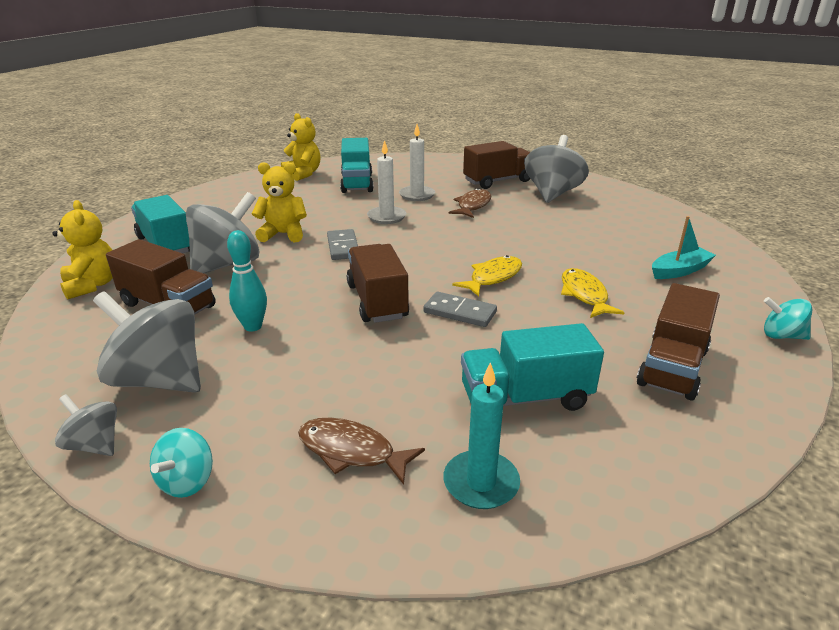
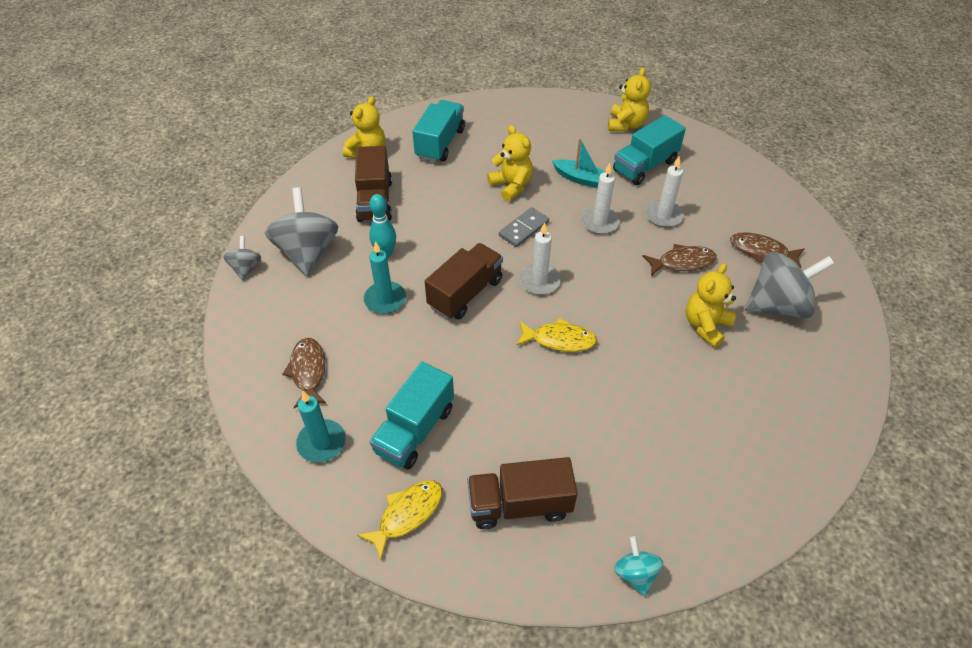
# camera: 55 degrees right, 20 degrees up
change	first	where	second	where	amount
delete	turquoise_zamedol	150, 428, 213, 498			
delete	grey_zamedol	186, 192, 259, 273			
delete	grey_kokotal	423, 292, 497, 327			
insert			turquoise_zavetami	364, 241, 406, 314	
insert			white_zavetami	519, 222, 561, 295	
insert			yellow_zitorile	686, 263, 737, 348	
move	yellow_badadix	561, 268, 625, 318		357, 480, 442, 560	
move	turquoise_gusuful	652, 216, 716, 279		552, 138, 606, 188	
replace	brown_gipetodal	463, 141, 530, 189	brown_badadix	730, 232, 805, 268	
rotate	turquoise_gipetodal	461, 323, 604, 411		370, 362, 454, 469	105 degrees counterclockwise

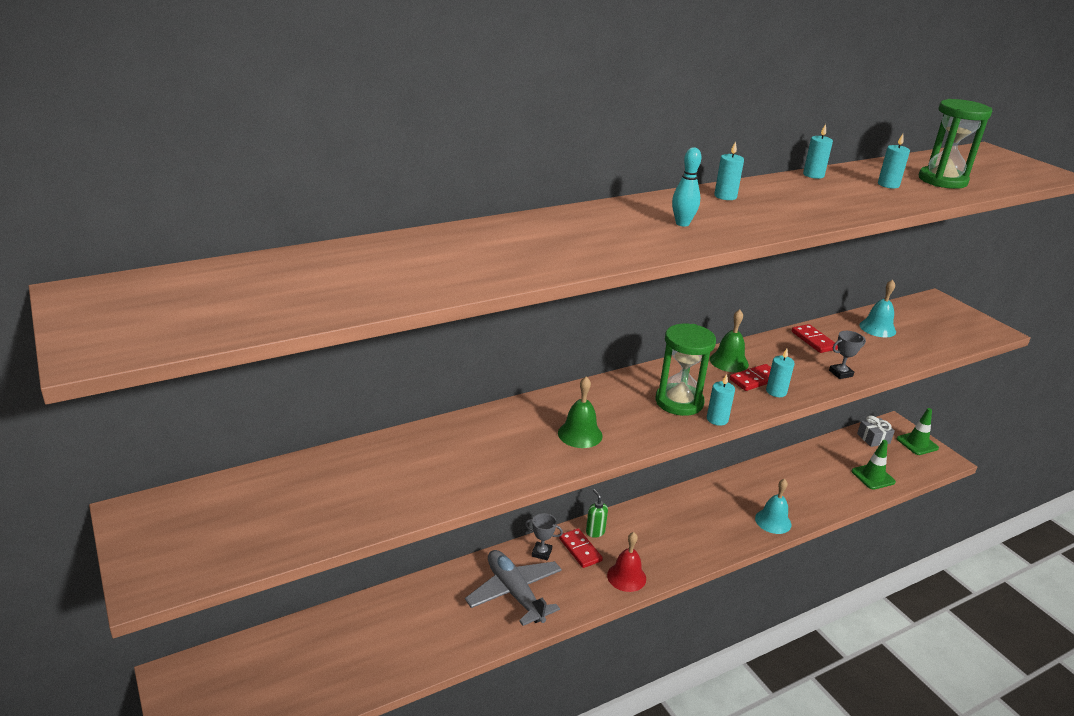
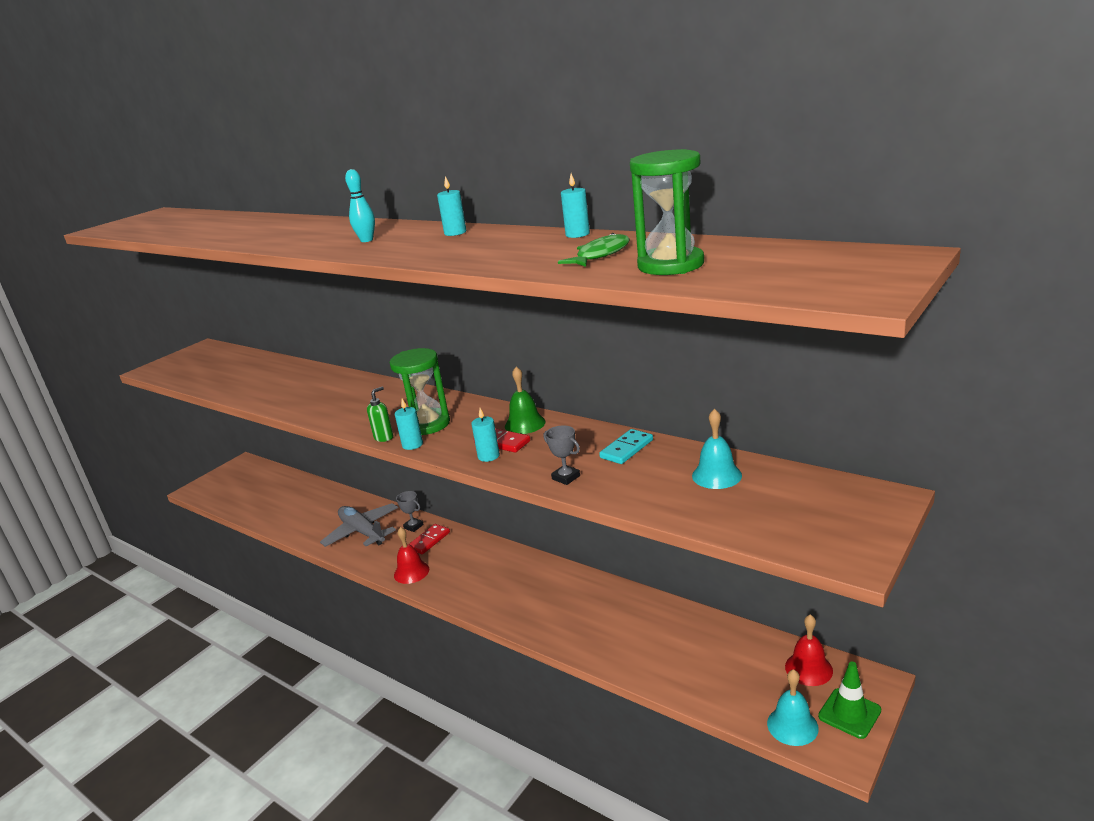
# camera: 70 degrees right, 5 degrees down
change	first	where	second	where	amount
delete	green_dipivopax	558, 377, 603, 448			
delete	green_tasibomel	851, 440, 896, 490			
move	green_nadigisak	586, 489, 608, 538		367, 386, 393, 442	
move	turquoise_dipivopax	755, 479, 791, 534		767, 669, 819, 746	
replace	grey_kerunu	857, 415, 895, 447	red_dipivopax	785, 614, 833, 686	
replace	turquoise_zavetami	878, 134, 910, 188	green_badadix	558, 233, 630, 267	
recolor	red_kokotal	792, 324, 838, 353	turquoise_kokotal	599, 429, 653, 464	
rotate	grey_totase	465, 550, 562, 626		320, 503, 398, 547	75 degrees counterclockwise
rotate	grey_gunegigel	525, 513, 563, 561		396, 491, 424, 532	45 degrees counterclockwise

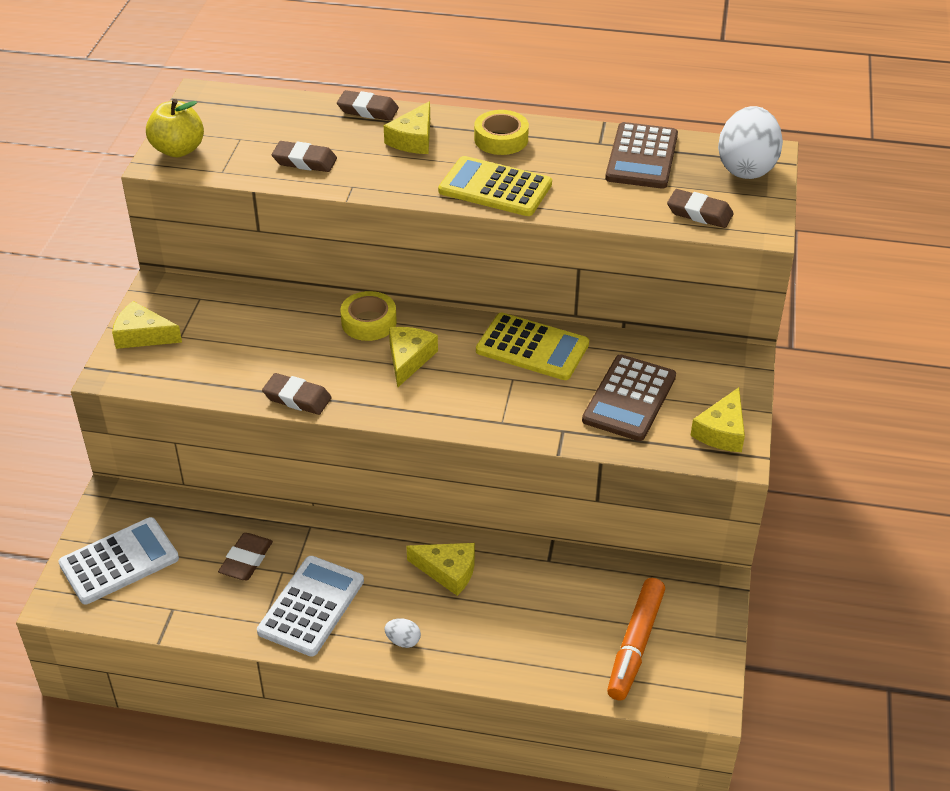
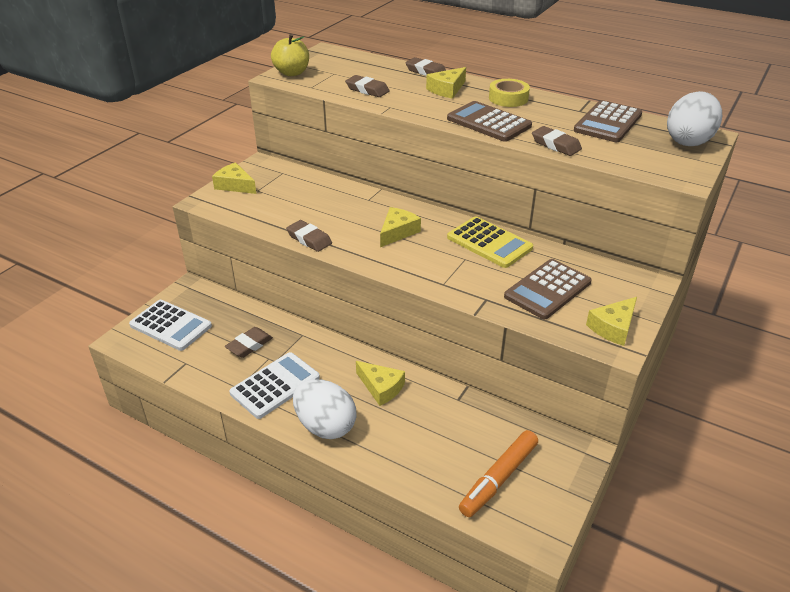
# camera: 20 degrees right, 5 degrees down
change	first	where	second	where	amount
delete	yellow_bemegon	340, 291, 397, 341			
move	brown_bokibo	667, 189, 734, 228		532, 126, 582, 156	
recolor	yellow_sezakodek	438, 156, 552, 216	brown_sezakodek	447, 101, 532, 142	
rotate	white_sezakodek	58, 517, 179, 604		129, 300, 212, 351	45 degrees clockwise
resize	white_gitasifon	384, 618, 421, 648		293, 379, 357, 439	x2.46

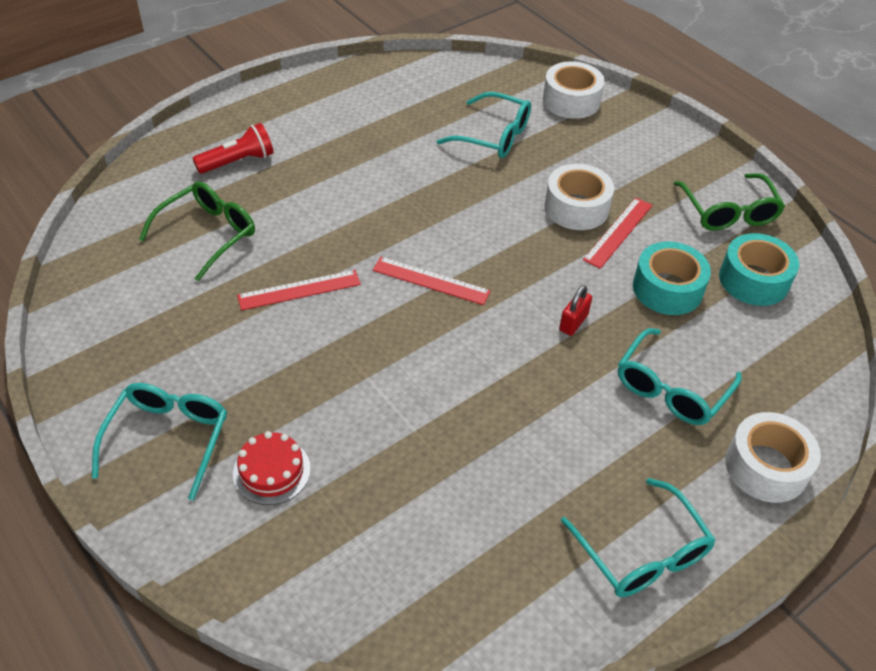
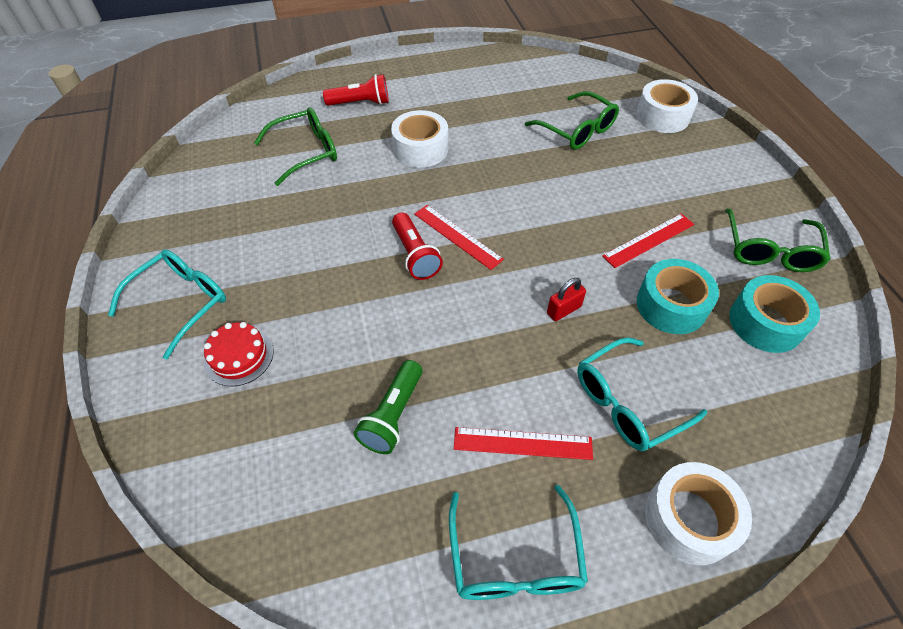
# camera: 25 degrees right, 5 degrees up
change	first	where	second	where	amount
insert			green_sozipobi	354, 360, 422, 454	
insert			red_sozipobi	392, 212, 443, 280	
move	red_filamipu	237, 270, 361, 310		454, 427, 593, 460	
move	white_bemegon	544, 164, 614, 230		391, 110, 448, 168	
recolor	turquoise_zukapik	437, 92, 531, 158	green_zukapik	525, 91, 619, 150	

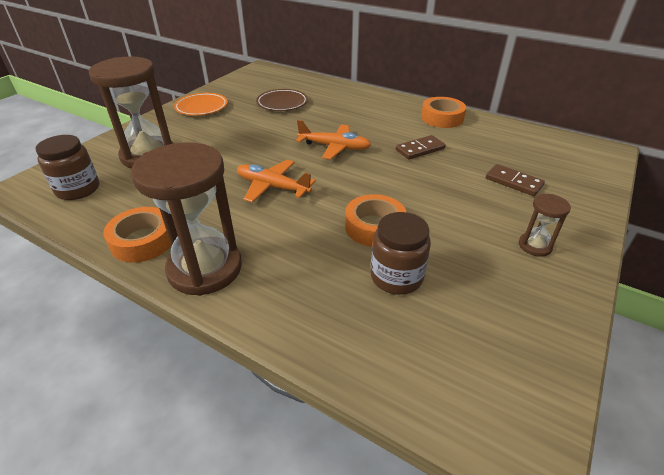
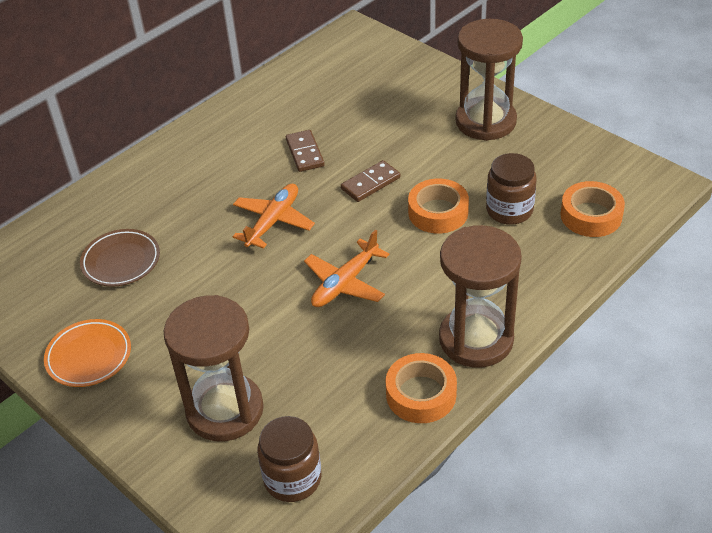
# camera: 75 degrees left, 5 degrees up
change	first	where	second	where	amount
move	orange_bemegon	421, 97, 466, 128		560, 181, 625, 237	
move	brown_kokotal	486, 164, 545, 196		341, 160, 401, 202	
resize	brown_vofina	519, 194, 571, 257		456, 19, 523, 141	x2.17

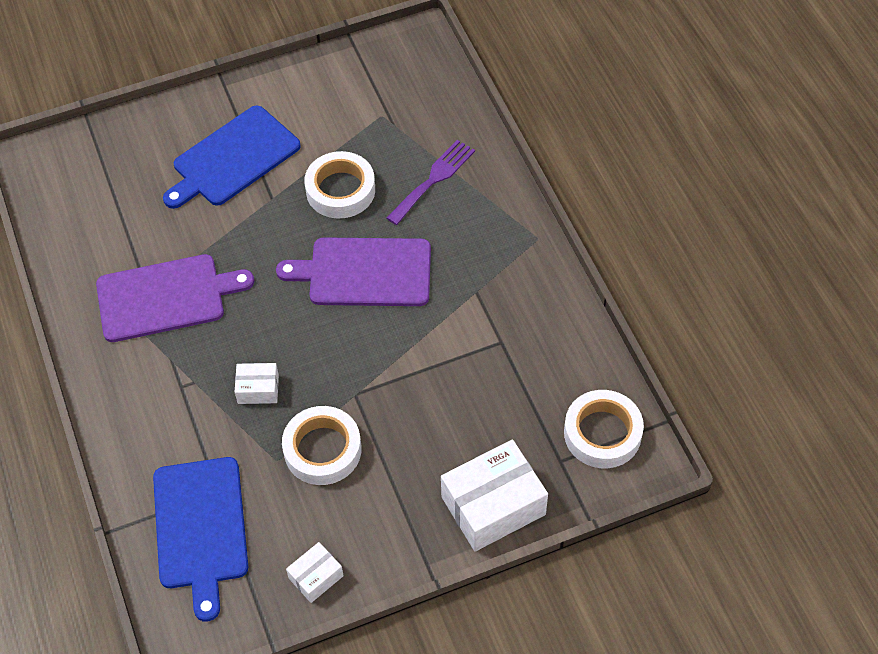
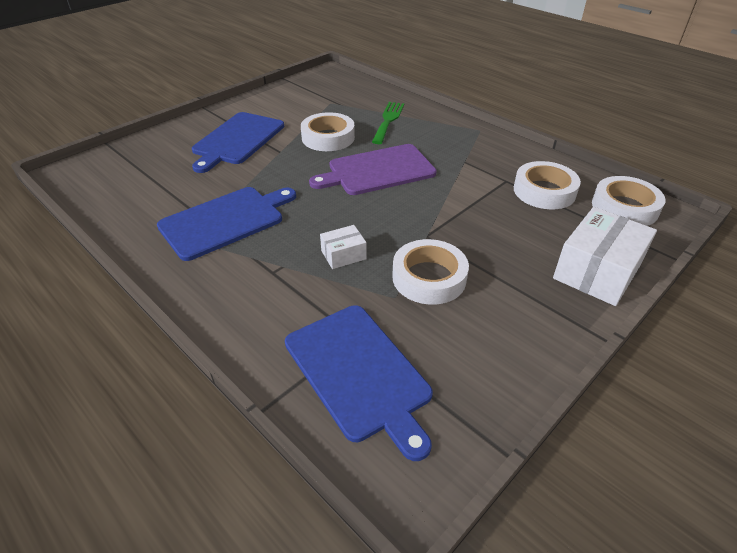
# camera: 25 degrees left, 15 degrees down
change	first	where	second	where	amount
delete	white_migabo	286, 542, 344, 603			
insert			white_bemegon	514, 161, 581, 209	
recolor	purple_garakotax	96, 254, 254, 342	blue_garakotax	157, 187, 296, 261	
recolor	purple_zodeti	387, 140, 475, 225	green_zodeti	372, 102, 404, 144	

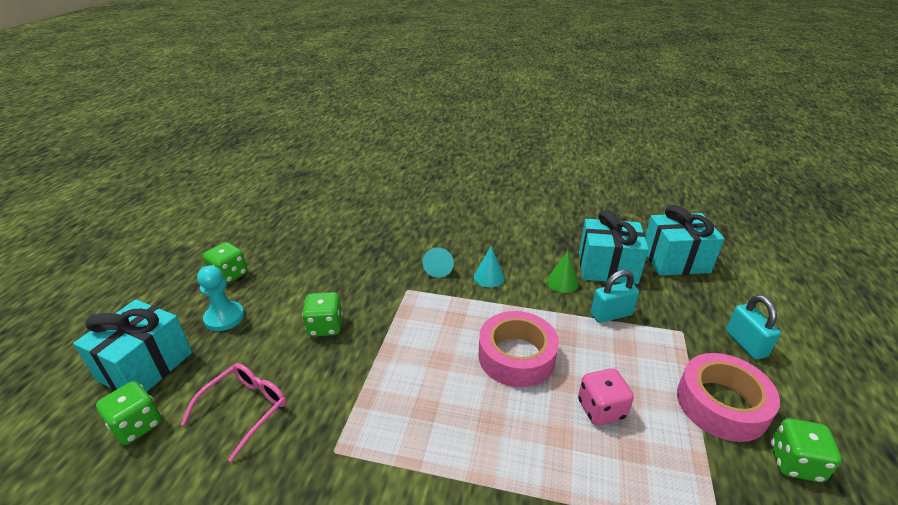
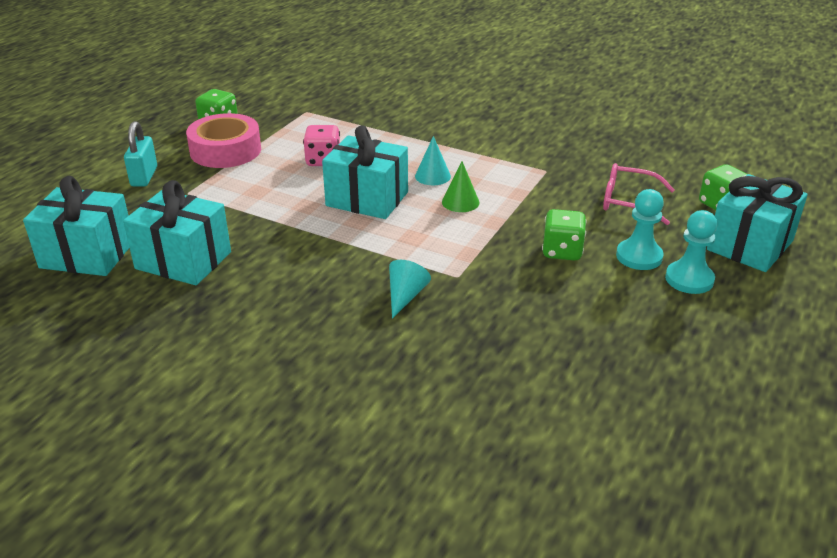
# camera: 165 degrees left, 0 degrees up
change	first	where	second	where	amount
delete	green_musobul	203, 242, 247, 284			
delete	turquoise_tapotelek	591, 270, 639, 323			
insert			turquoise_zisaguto	616, 189, 664, 270	
move	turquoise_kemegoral	474, 247, 505, 288		415, 136, 451, 185	
move	green_kemegoral	547, 251, 579, 293		442, 161, 479, 212	
replace	pink_bemegon	478, 311, 559, 387	turquoise_kerunu	322, 125, 408, 219	
rotate	pink_zukapik	181, 363, 287, 462		603, 163, 675, 225	60 degrees clockwise

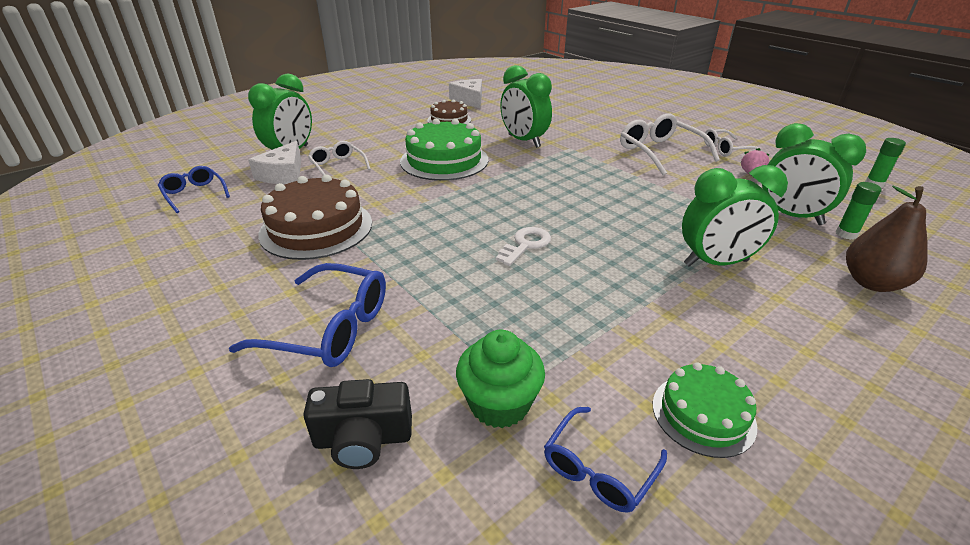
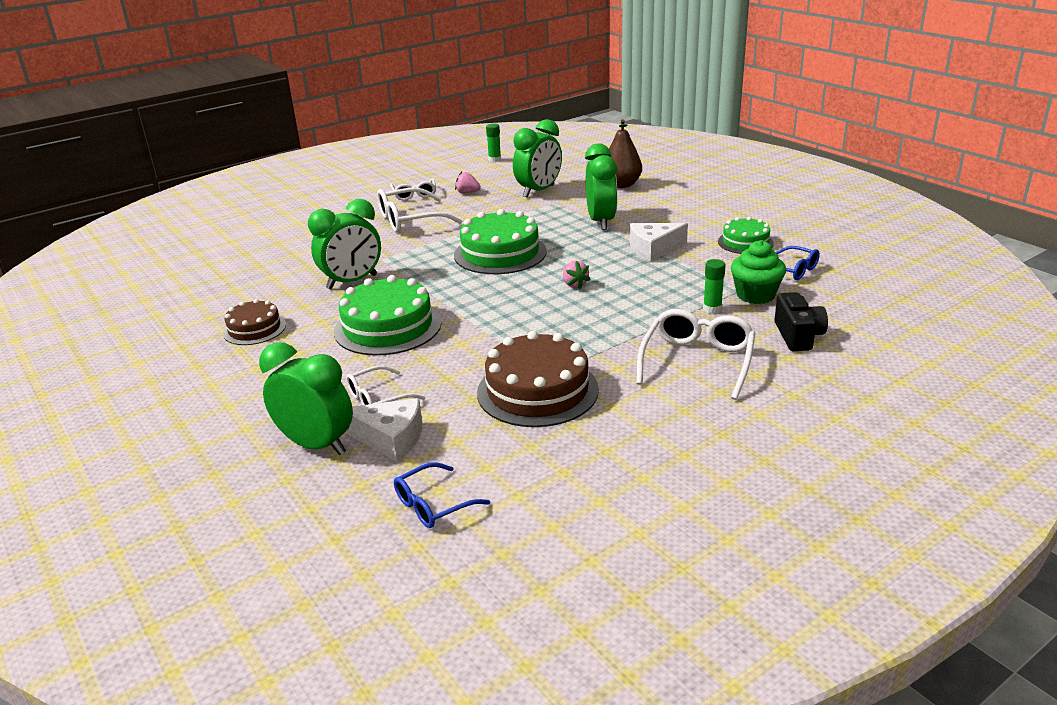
# camera: 85 degrees left, 5 degrees down
change	first	where	second	where	amount
insert			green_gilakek	454, 209, 547, 274	
move	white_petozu	449, 79, 482, 109		630, 223, 688, 262	
move	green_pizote	836, 182, 881, 240		703, 259, 726, 314	
replace	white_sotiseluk	496, 227, 551, 266	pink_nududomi	563, 261, 591, 289	
recolor	blue_zukapik	229, 263, 386, 367	white_zukapik	636, 309, 755, 400	

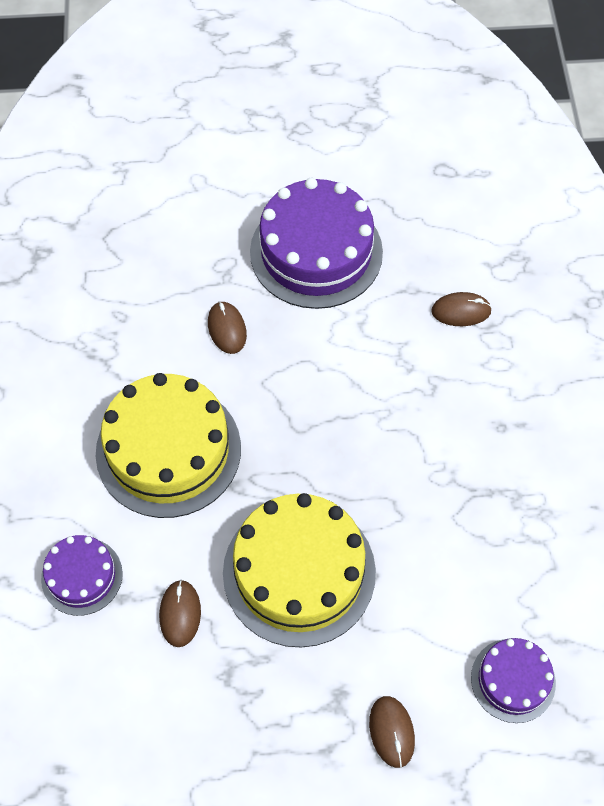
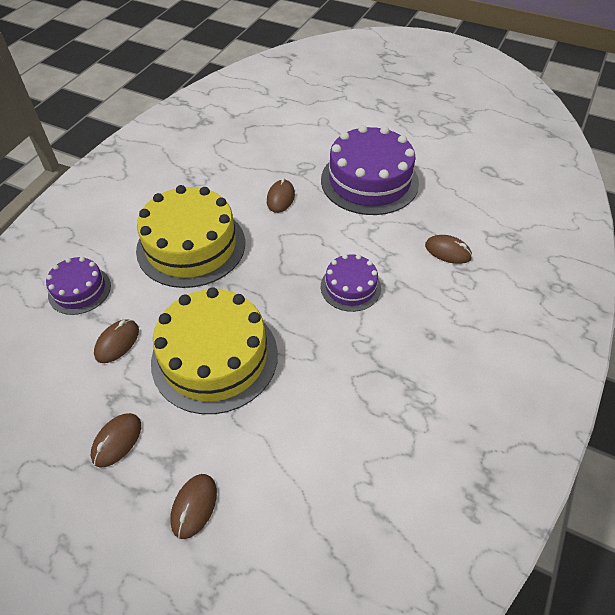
# camera: 30 degrees right, 10 degrees down
change	first	where	second	where	amount
insert			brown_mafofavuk	91, 413, 141, 468	
move	purple_gilakek	471, 638, 556, 723		321, 254, 381, 312	

